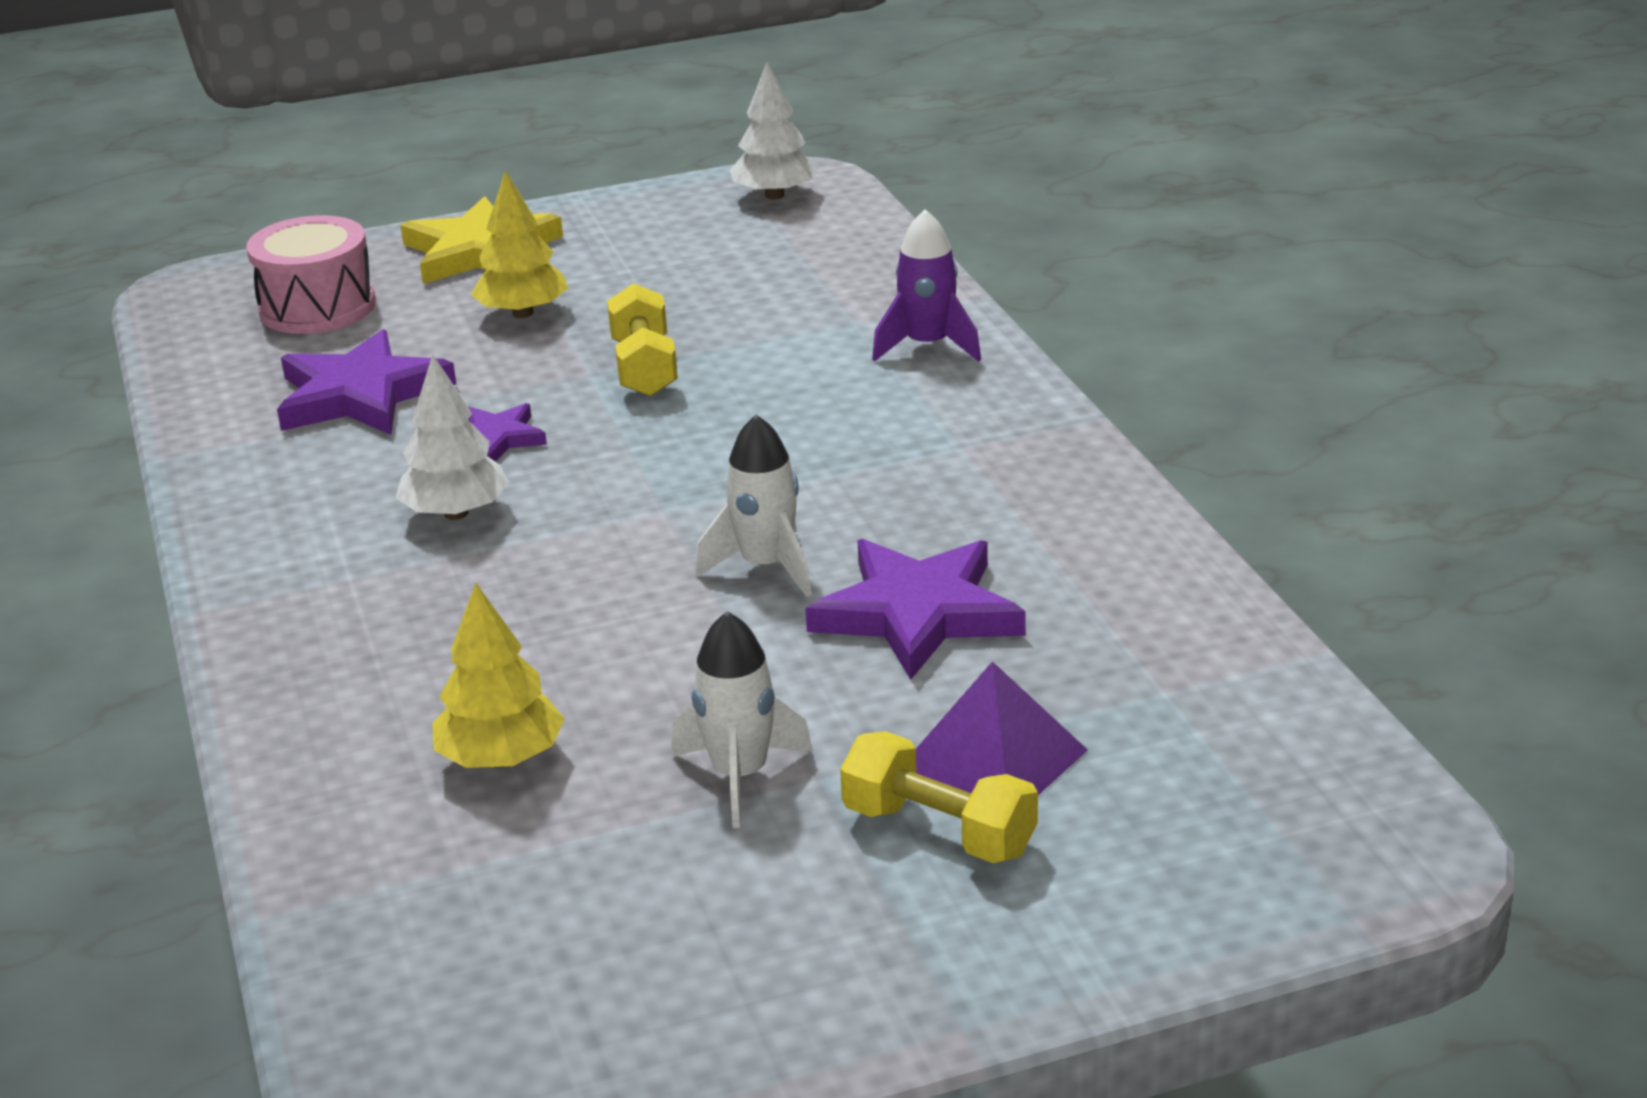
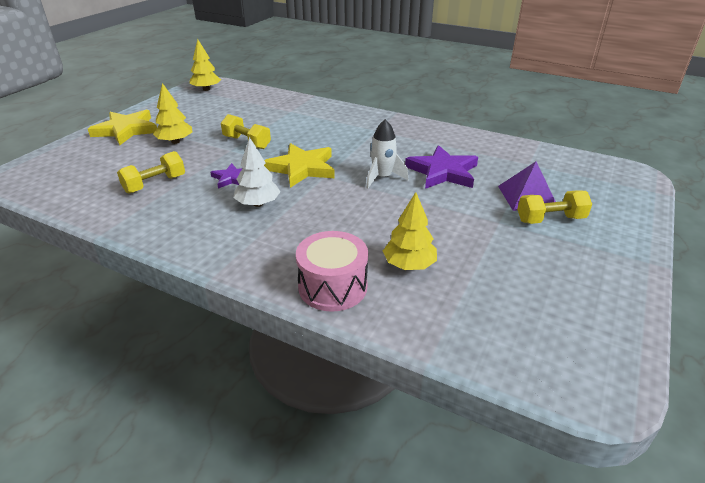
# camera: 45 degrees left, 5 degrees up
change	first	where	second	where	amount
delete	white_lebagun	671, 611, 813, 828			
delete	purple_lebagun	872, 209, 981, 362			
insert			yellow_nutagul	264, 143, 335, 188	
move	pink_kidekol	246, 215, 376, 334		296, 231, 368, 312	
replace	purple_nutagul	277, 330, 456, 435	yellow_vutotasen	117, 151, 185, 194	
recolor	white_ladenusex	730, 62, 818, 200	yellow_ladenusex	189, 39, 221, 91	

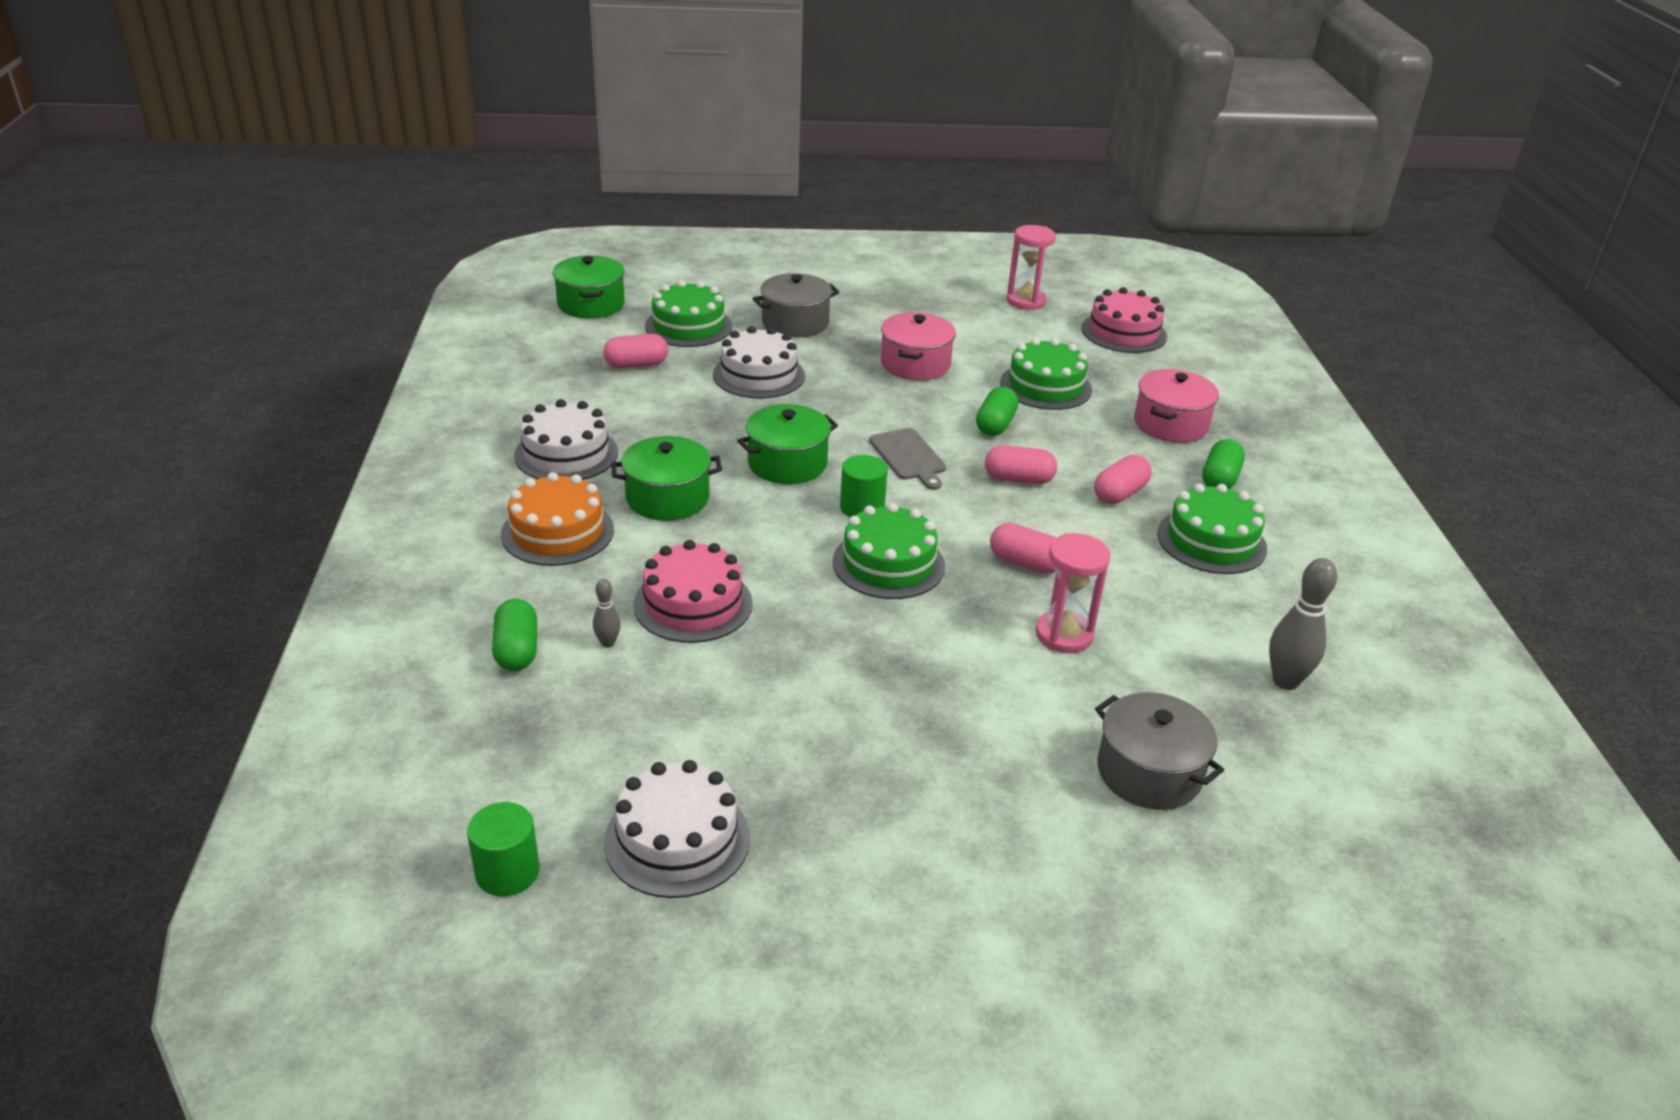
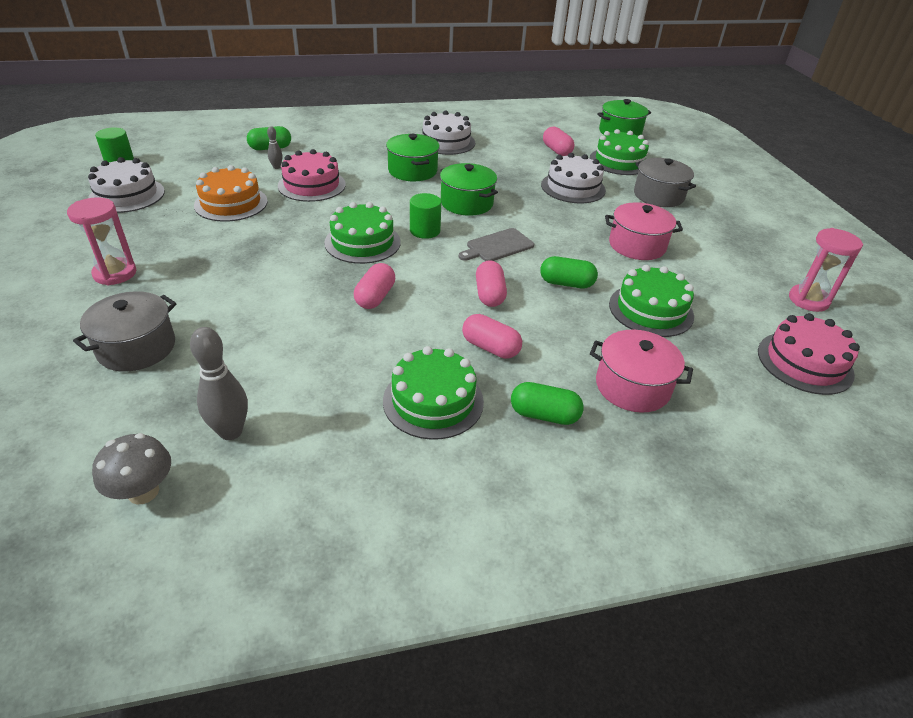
# camera: 80 degrees right, 5 degrees up
change	first	where	second	where	amount
insert			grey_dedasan	92, 433, 171, 504	
move	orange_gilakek	501, 472, 614, 566		194, 165, 268, 222	
move	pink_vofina	1036, 533, 1110, 653		67, 197, 136, 285	

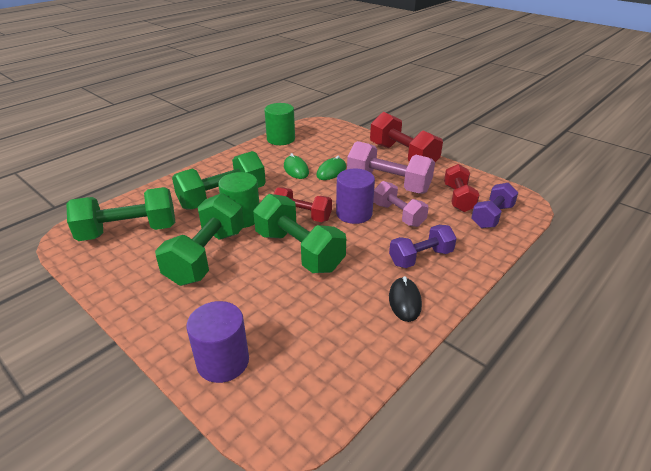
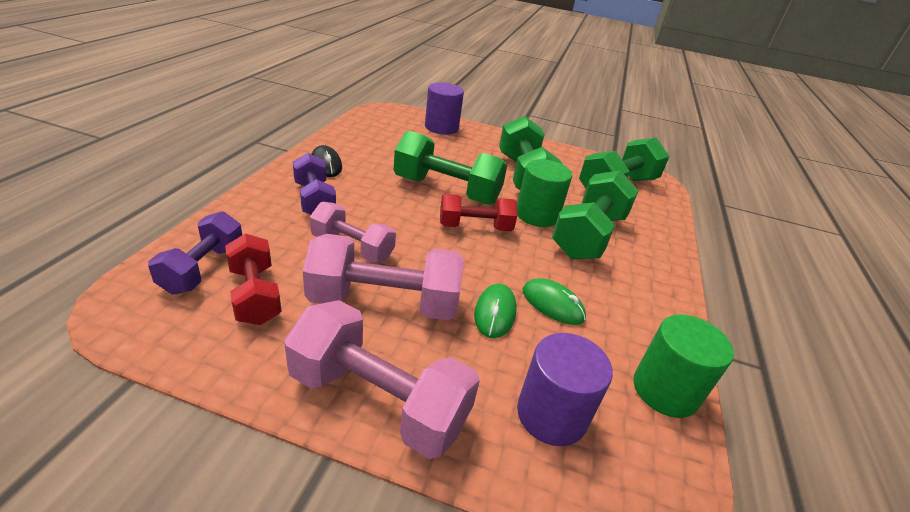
# camera: 150 degrees right, 0 degrees up
change	first	where	second	where	amount
move	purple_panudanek	336, 169, 375, 224		517, 333, 613, 446	
recolor	red_vutotasen	370, 112, 443, 162	pink_vutotasen	284, 300, 480, 459	
rotate	purple_vutotasen	389, 225, 457, 268		293, 153, 336, 214	60 degrees counterclockwise

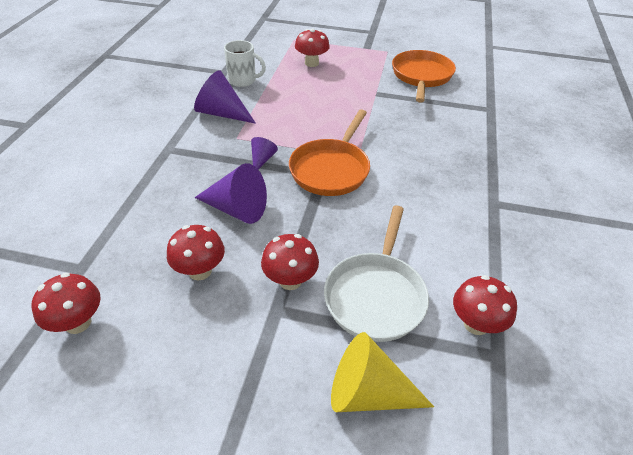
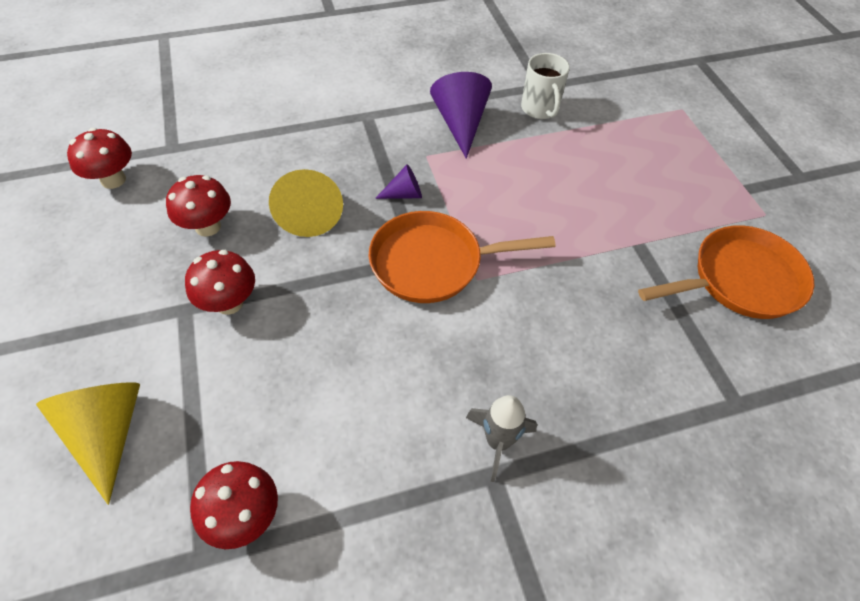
# camera: 60 degrees right, 10 degrees up
change	first	where	second	where	amount
delete	red_dedasan	295, 28, 330, 67			
delete	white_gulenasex	324, 206, 429, 342			
insert			grey_lebagun	466, 395, 537, 482	
recolor	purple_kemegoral	195, 163, 267, 224	yellow_kemegoral	269, 169, 343, 237	

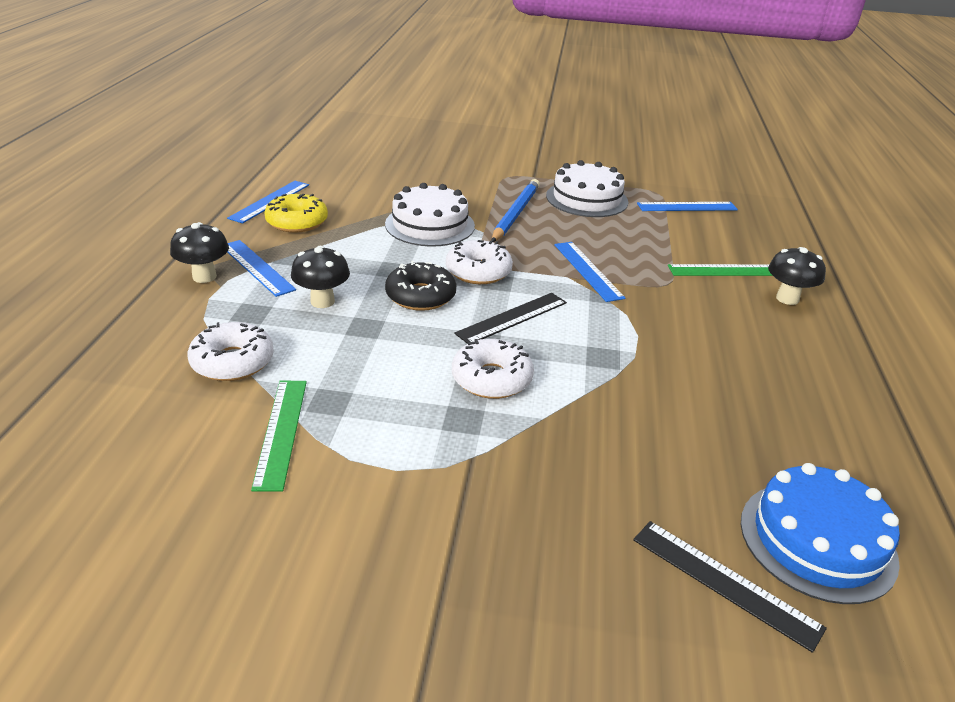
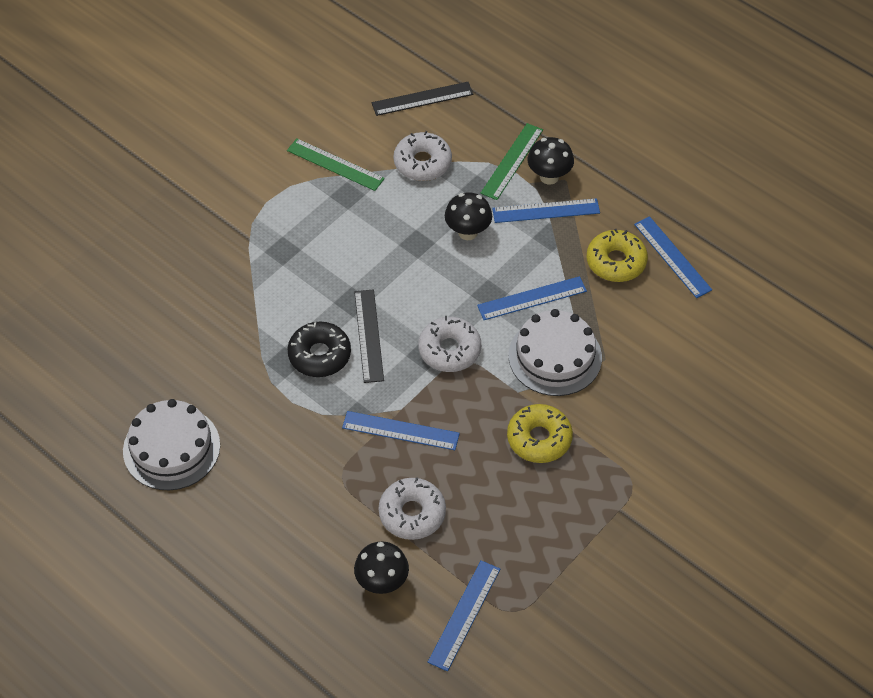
# camera: 125 degrees right, 20 degrees up
change	first	where	second	where	amount
delete	blue_gilakek	741, 463, 900, 604			
insert			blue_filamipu	477, 276, 587, 320	
move	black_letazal	385, 261, 456, 311		288, 321, 351, 377	
move	white_letazal	452, 339, 534, 399		378, 477, 446, 540	
move	white_gilakek	546, 160, 629, 217		123, 399, 220, 490	
move	black_filamipu	633, 521, 827, 653		372, 82, 474, 116	
move	green_filamipu	668, 264, 773, 276		481, 123, 543, 200	
move	black_dedasan	768, 247, 826, 305		354, 541, 409, 594	
replace	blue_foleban	492, 179, 540, 242	yellow_letazal	507, 404, 573, 463	

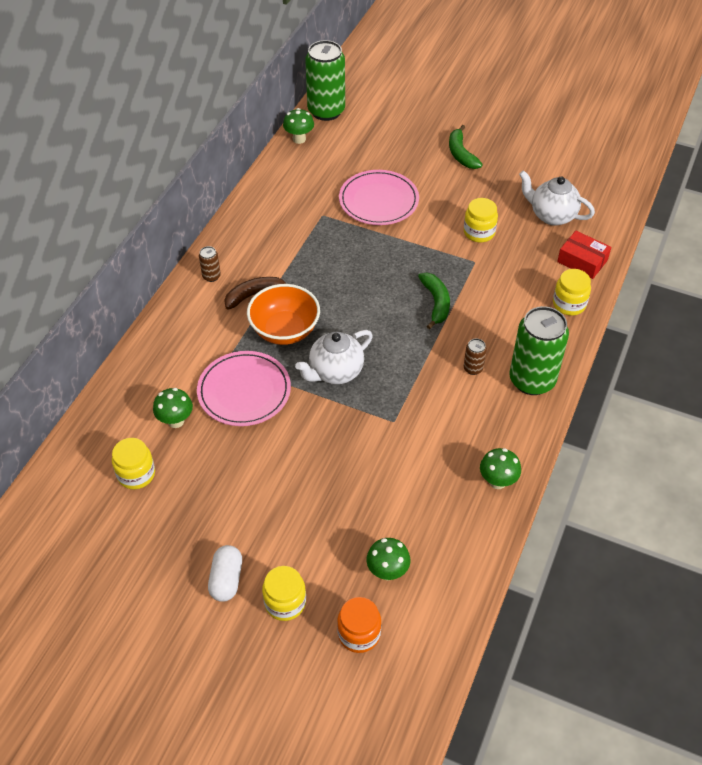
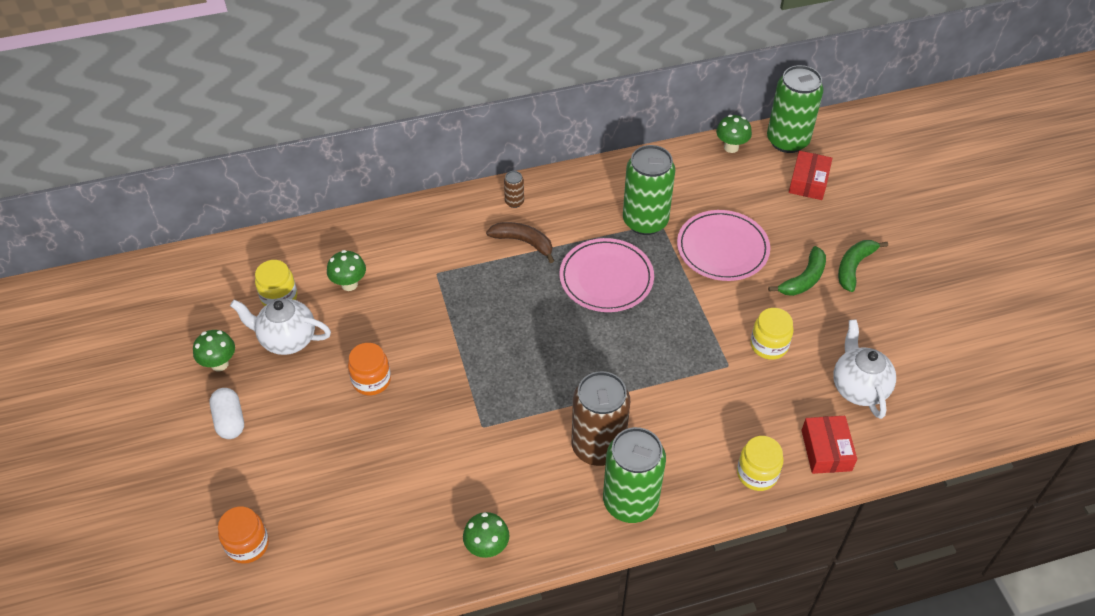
# camera: 50 degrees right, 0 degrees up
change	first	where	second	where	amount
delete	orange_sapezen	247, 284, 320, 345			
delete	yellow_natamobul	262, 566, 306, 621			
insert			orange_natamobul	348, 343, 391, 395	
insert			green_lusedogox	623, 145, 675, 235	
insert			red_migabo	789, 151, 833, 200	
move	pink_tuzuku	197, 351, 291, 426		559, 238, 654, 312	
move	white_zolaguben	295, 330, 373, 384		230, 299, 331, 355	
move	green_dedasan	367, 538, 410, 580		193, 330, 235, 371	
move	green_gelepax	418, 273, 450, 329		768, 246, 826, 296	
rotate	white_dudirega	208, 545, 242, 602		209, 388, 244, 439	75 degrees counterclockwise
resize	brown_lusedogox	464, 338, 487, 375		571, 371, 630, 466	x2.35

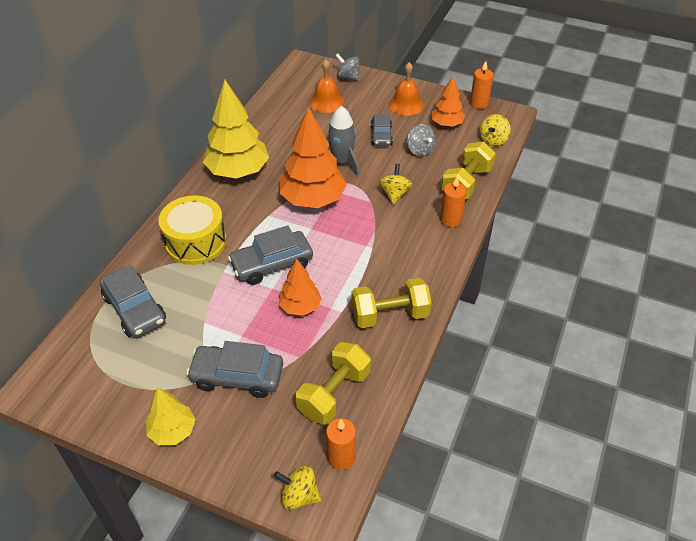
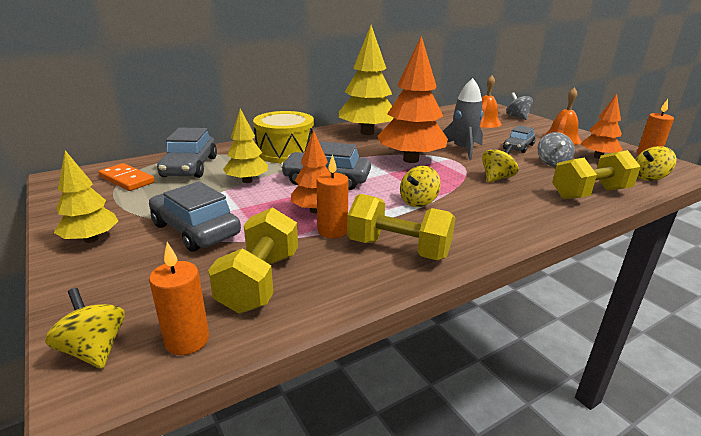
# camera: 35 degrees right, 20 degrees down
change	first	where	second	where	amount
insert			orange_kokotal	98, 163, 155, 191	
insert			yellow_ladenusex	223, 109, 268, 183	
insert			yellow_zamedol	400, 166, 441, 207	
move	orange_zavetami	440, 177, 466, 228		316, 154, 349, 238	
rotate	yellow_vutotasen	296, 342, 371, 425		208, 207, 298, 314	60 degrees counterclockwise

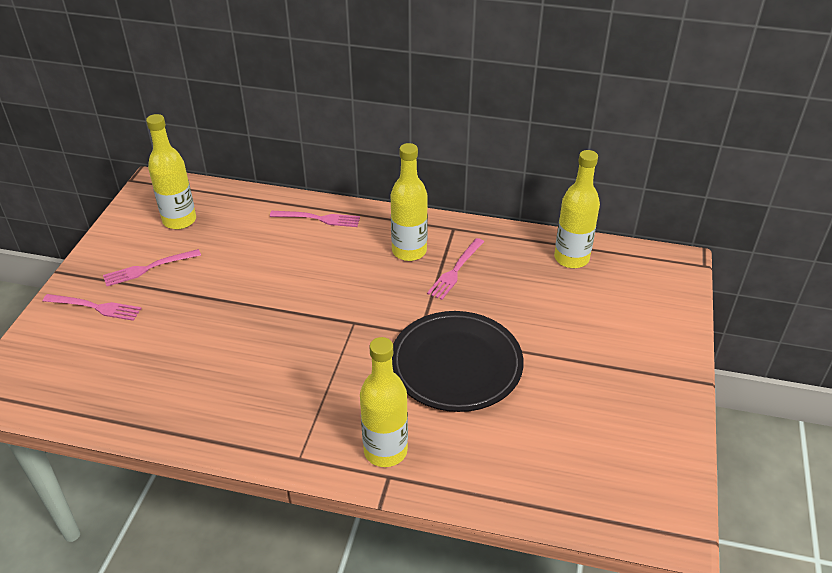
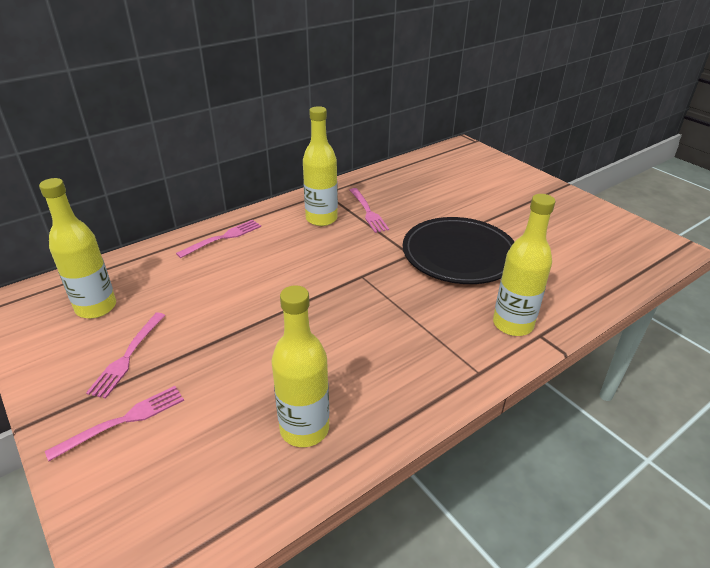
# camera: 50 degrees left, 5 degrees down
change	first	where	second	where	amount
move	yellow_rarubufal	554, 150, 600, 268		271, 285, 329, 447	

